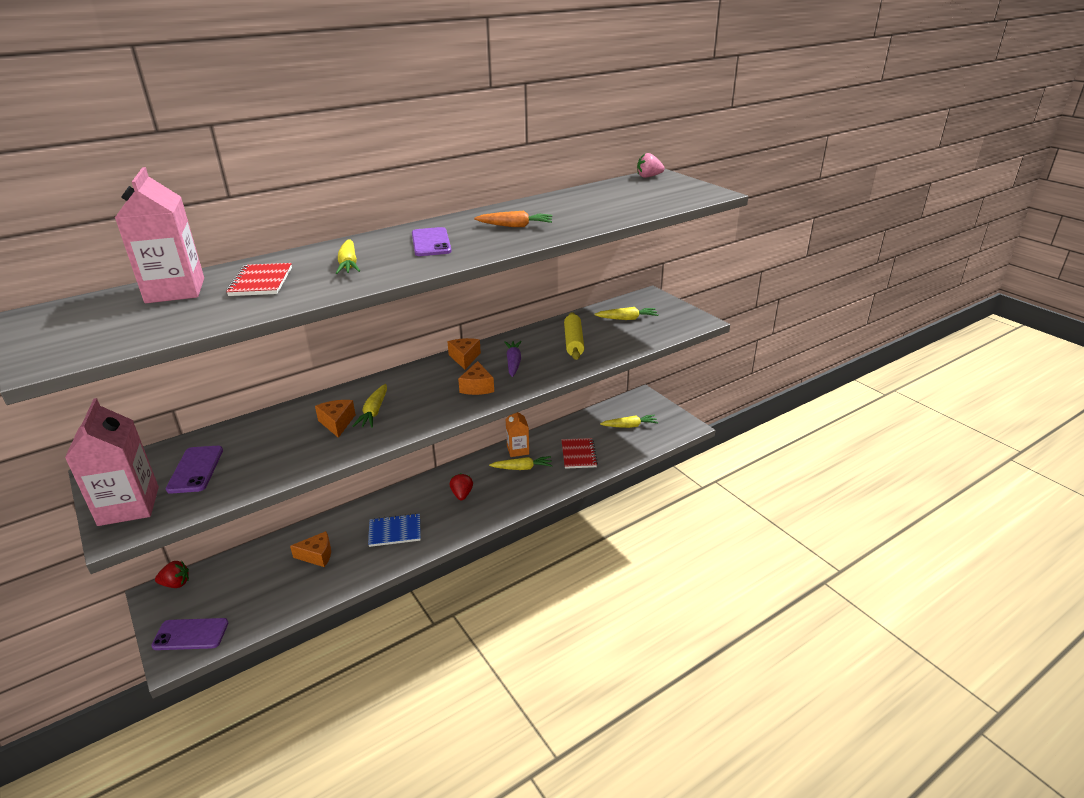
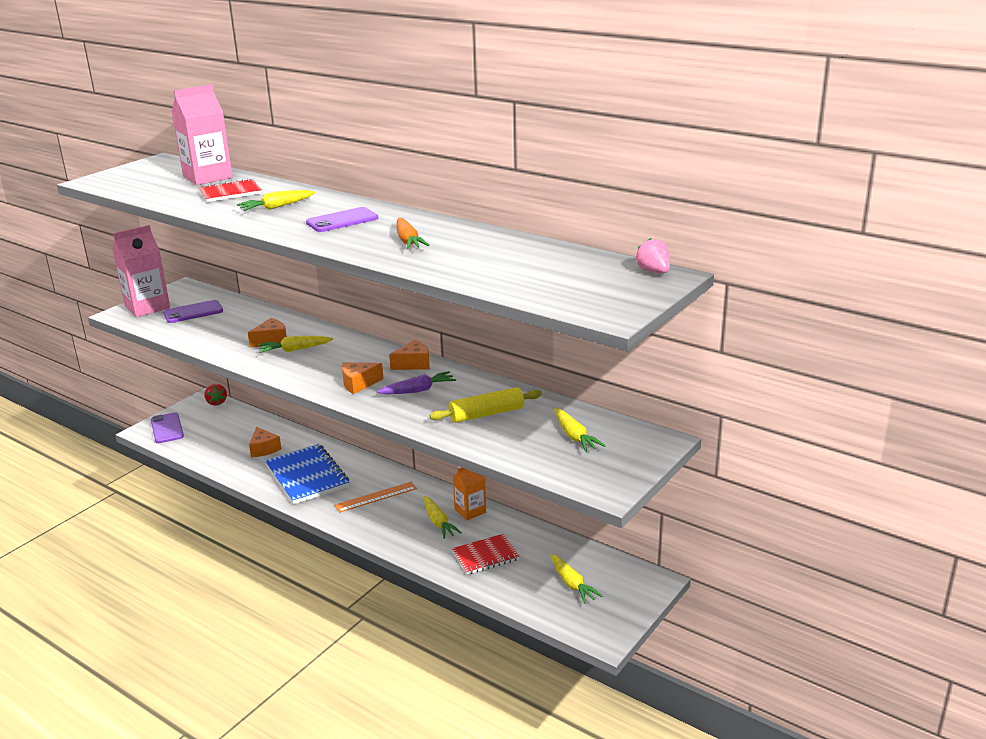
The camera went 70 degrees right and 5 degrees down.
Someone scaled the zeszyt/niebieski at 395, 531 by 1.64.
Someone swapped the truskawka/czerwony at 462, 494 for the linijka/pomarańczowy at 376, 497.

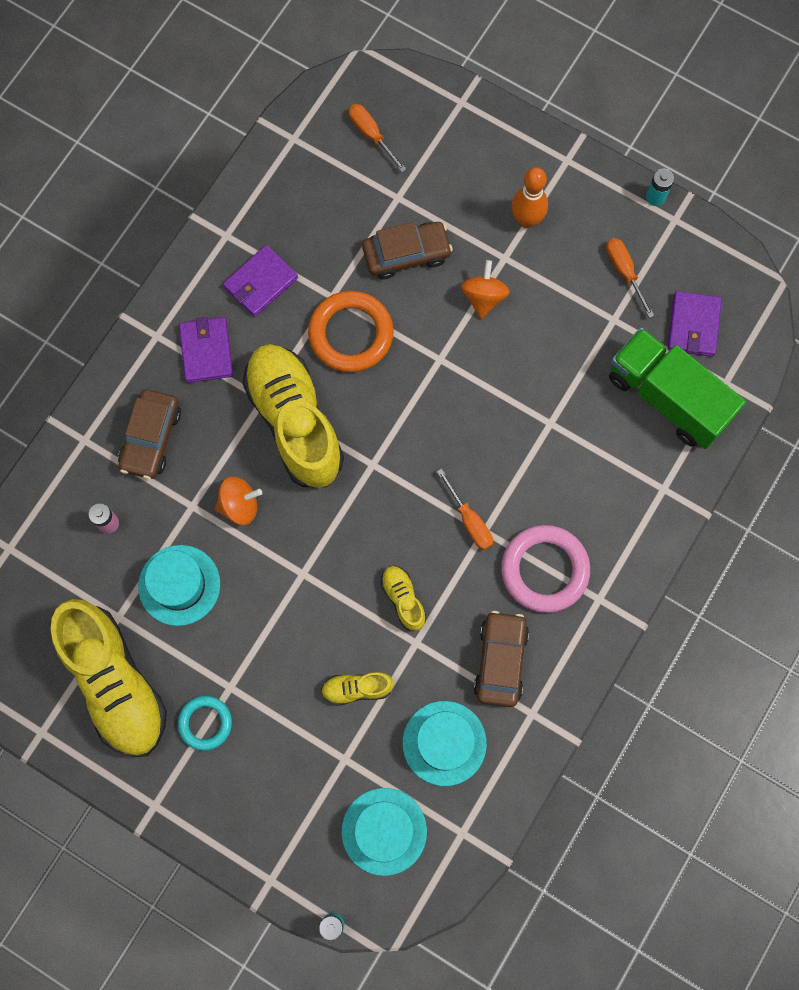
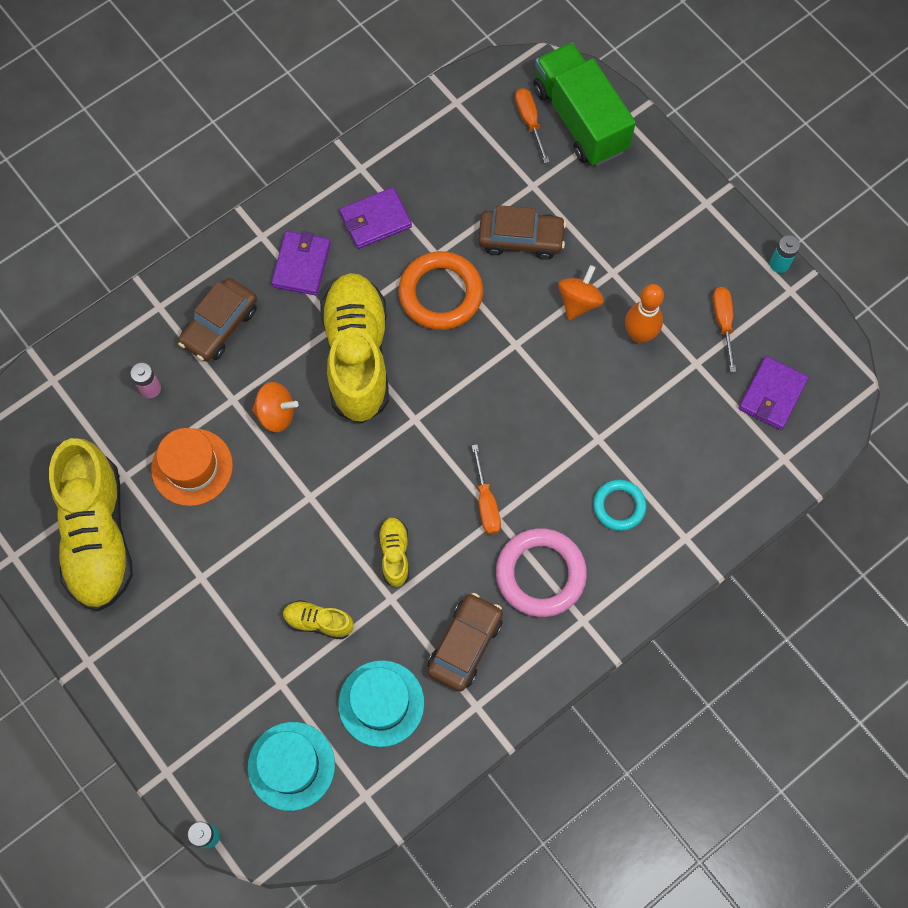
The camera went 20 degrees right and 5 degrees down.
Someone repainted the kapelusz/turkusowy at 179, 585, which became the kapelusz/pomarańczowy at 192, 467.
Someone carried the pierścień/turkusowy from 205, 723 to 619, 506.
Someone carried the kręgiel/pomarańczowy from 526, 220 to 639, 335.
Someone carried the ciężarówka/zielony from 667, 397 to 580, 119.

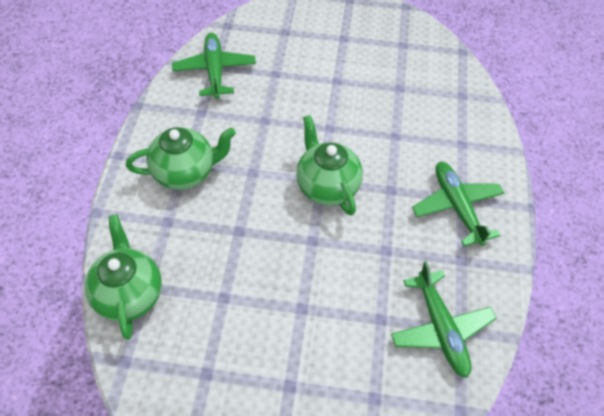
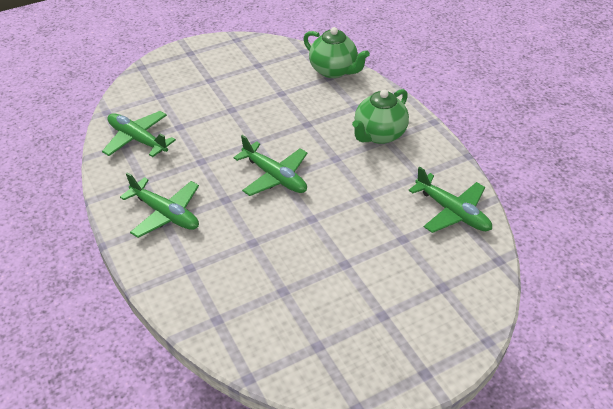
The camera went 145 degrees right and 10 degrees down.
Someone swapped the imbryk/zielony at 327, 186 for the samolot/zielony at 275, 177.

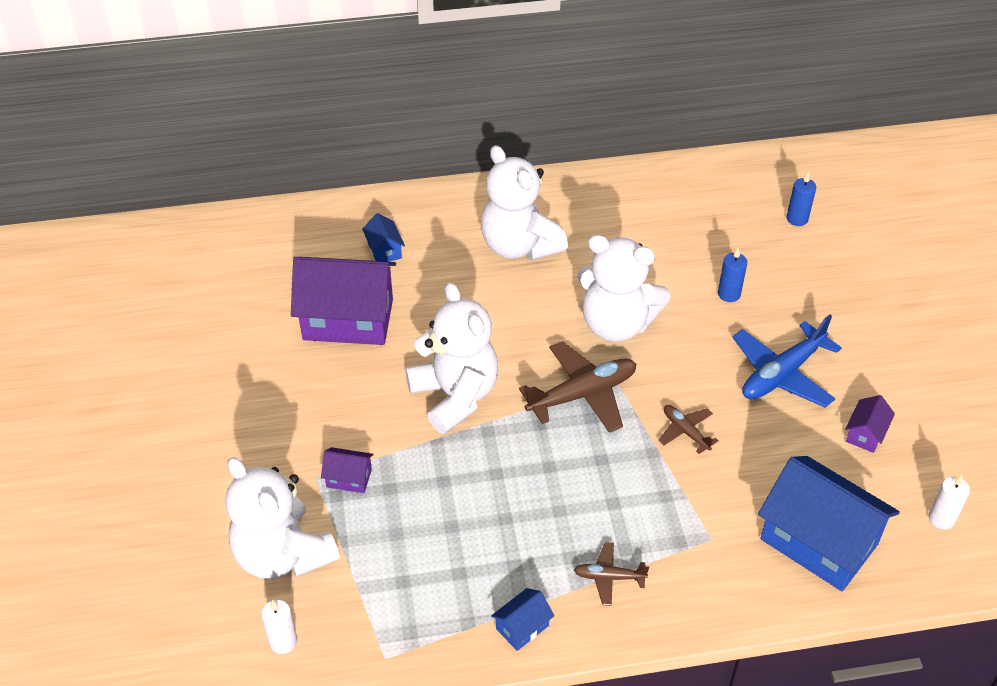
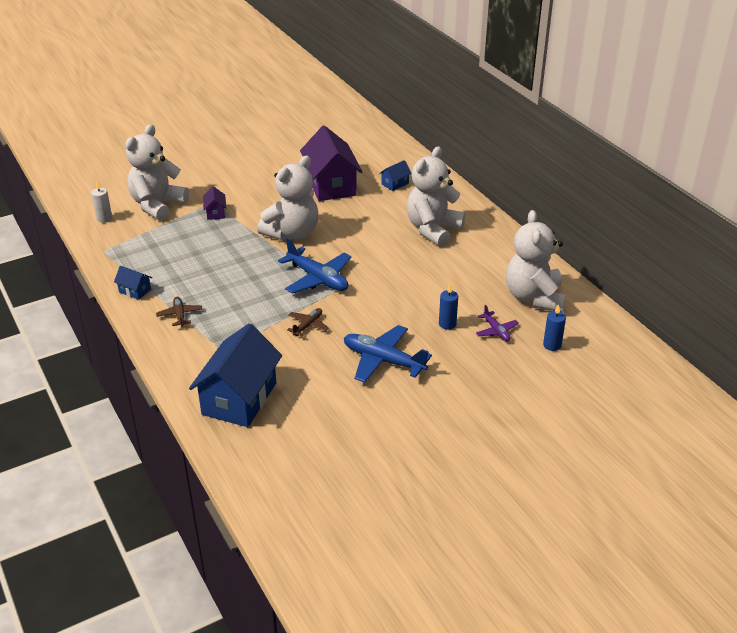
The camera went 70 degrees right and 10 degrees down.
Someone repainted the samolot/brązowy at 582, 394, which became the samolot/niebieski at 318, 278.
Someone carried the miś/biały from 616, 324 to 534, 297.
Someone took away the domek/fioletowy at 865, 434.
Someone took away the świeca/biały at 941, 518.
Someone put down the samolot/fioletowy at 496, 331.

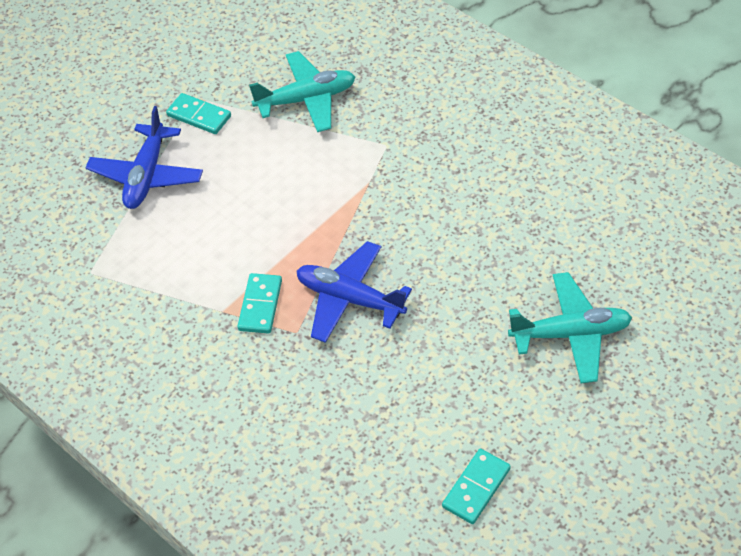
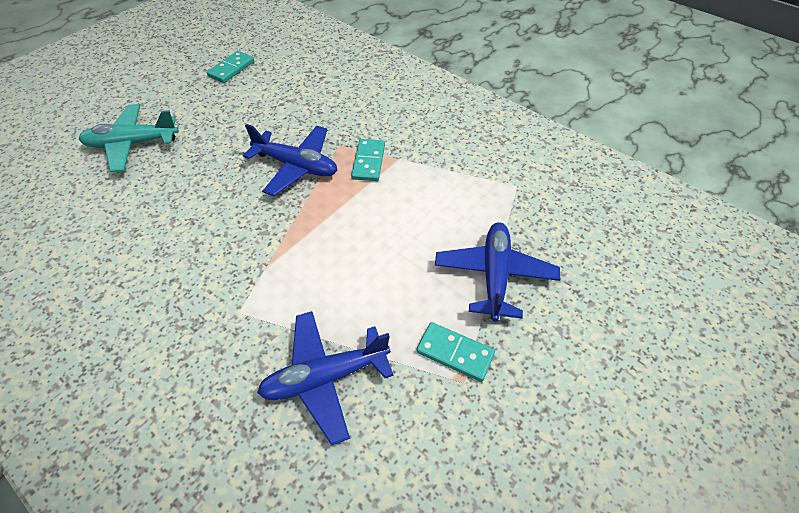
The camera went 175 degrees right and 0 degrees up.
Someone repainted the samolot/turkusowy at 306, 99, which became the samolot/niebieski at 325, 377.

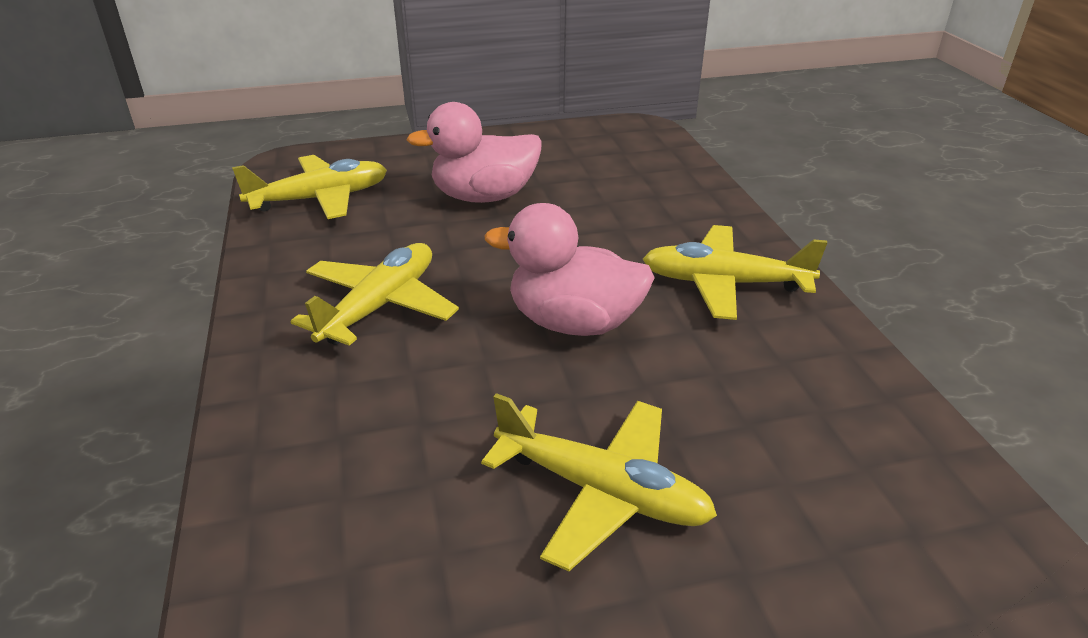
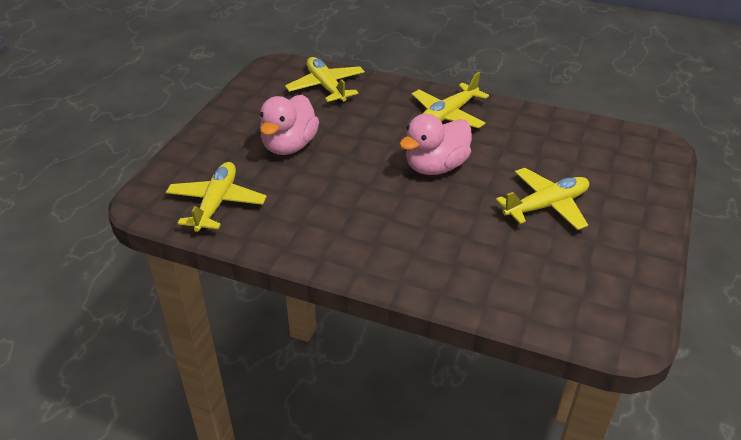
The camera went 55 degrees left and 5 degrees up.
Someone carried the samolot/żółty from 380, 306 to 326, 87.

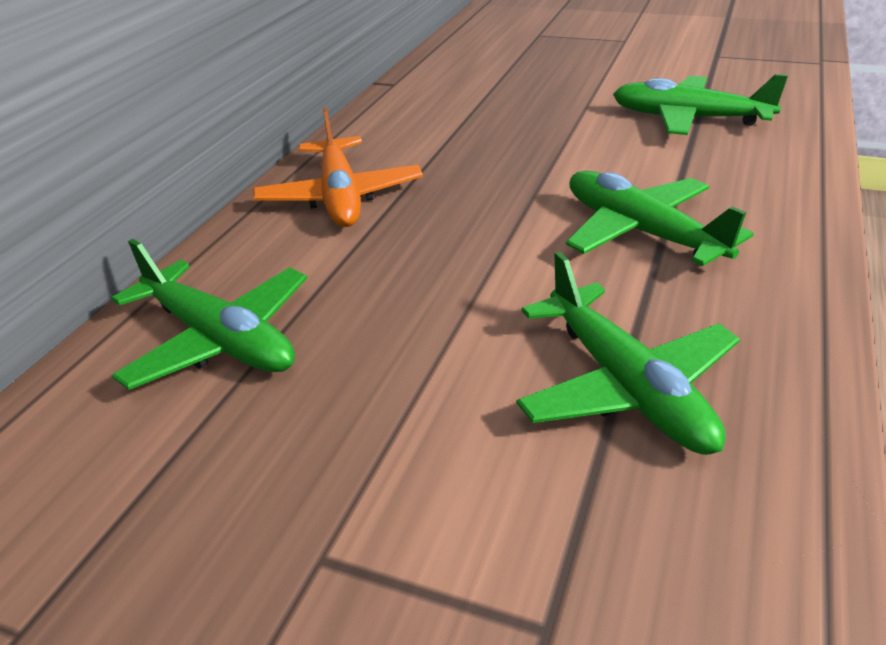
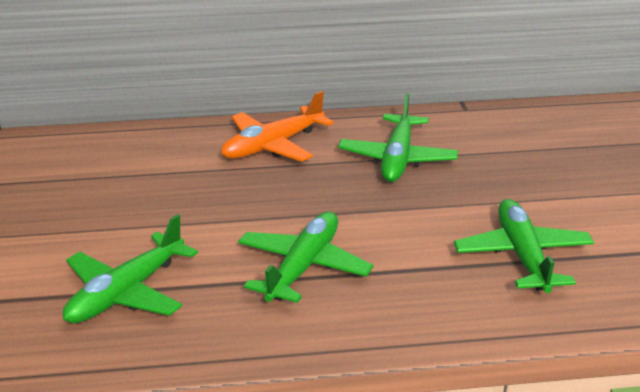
The camera went 60 degrees right and 5 degrees down.
Someone carried the samolot/zielony from 220, 340 to 397, 159.

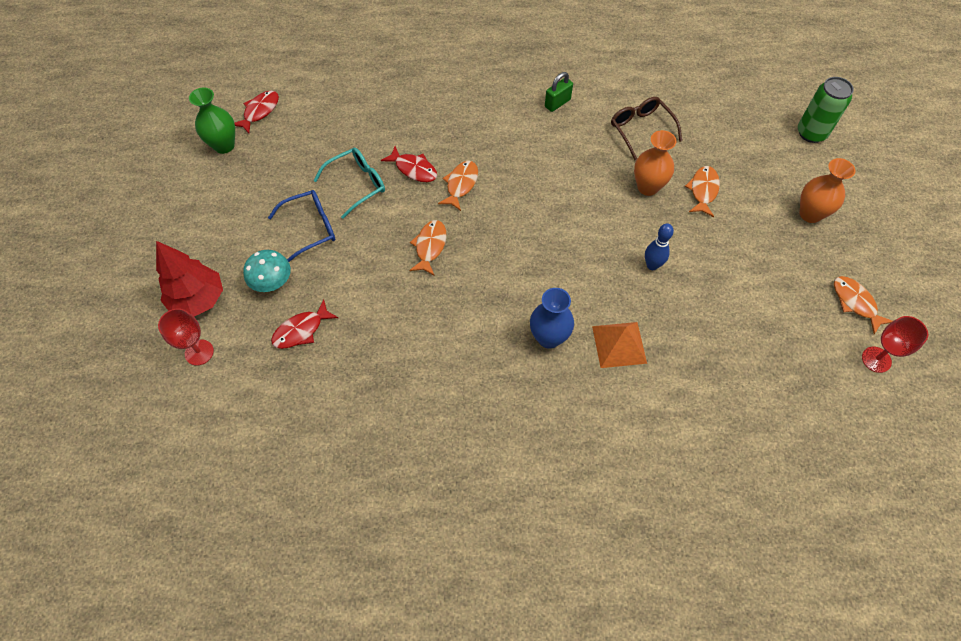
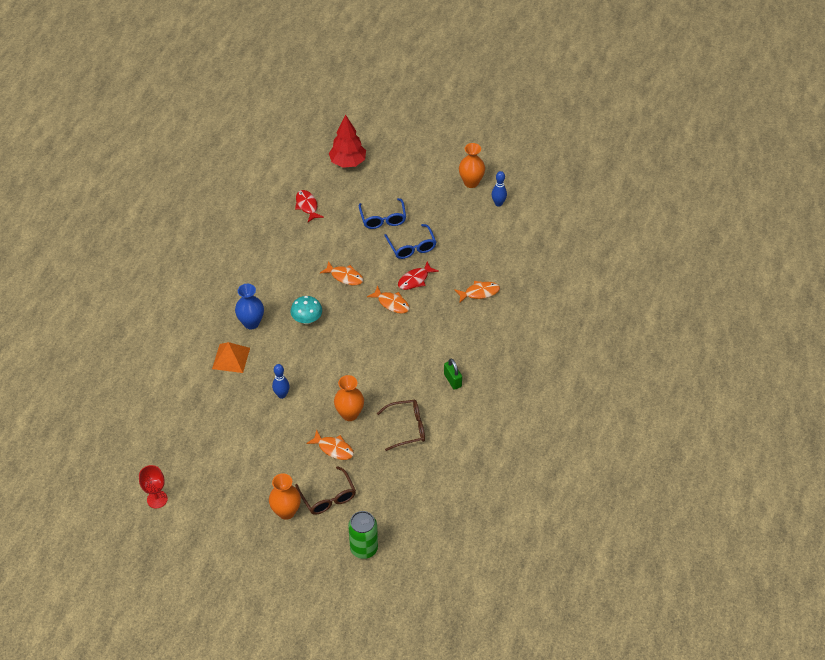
The camera went 105 degrees right and 10 degrees down.
Someone took away the kielich/czerwony at 199, 352.
Someone repainted the wazon/zielony at 224, 145, which became the wazon/pomarańczowy at 471, 182.
Someone swapped the ryba/czerwony at 260, 111 for the kręgiel/niebieski at 498, 203.
Someone carried the grzyb/turkusowy from 272, 283 to 307, 319.
Someone repainted the okulary/turkusowy at 357, 184, which became the okulary/niebieski at 412, 247.
Someone carried the ryba/pomarańczowy from 855, 303 to 479, 293.
Someone put down the okulary/brązowy at 328, 497.

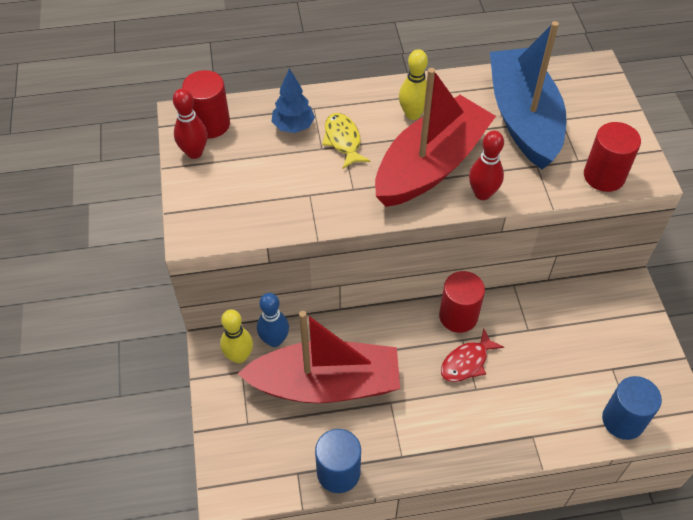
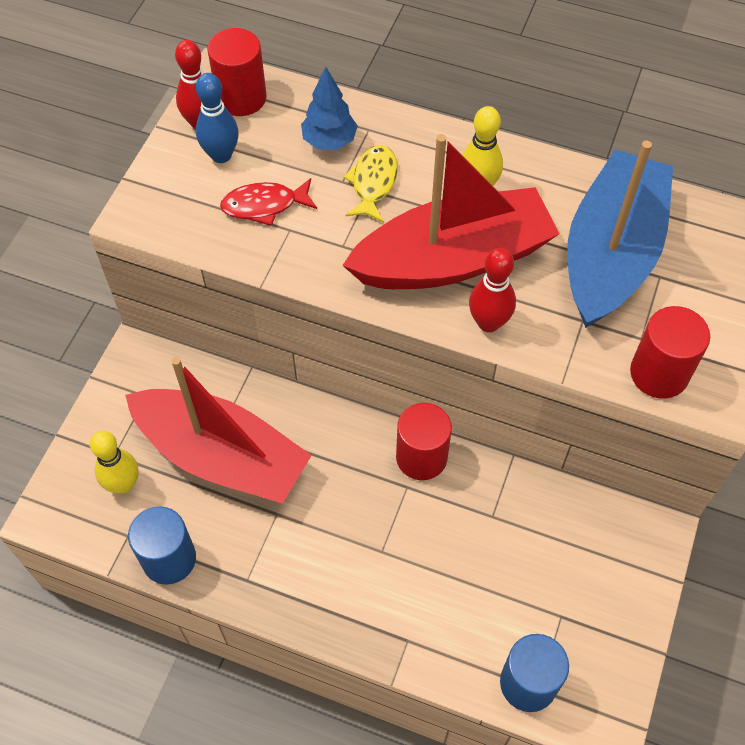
The camera went 30 degrees right and 5 degrees up.
Someone carried the kręgiel/żółty from 239, 356 to 123, 484.
Someone carried the kręgiel/niebieski from 274, 340 to 221, 155.
Someone carried the ryba/czerwony from 467, 362 to 264, 205.

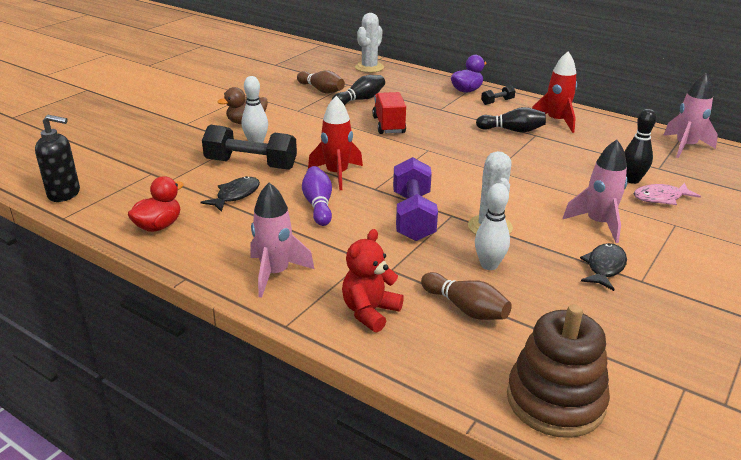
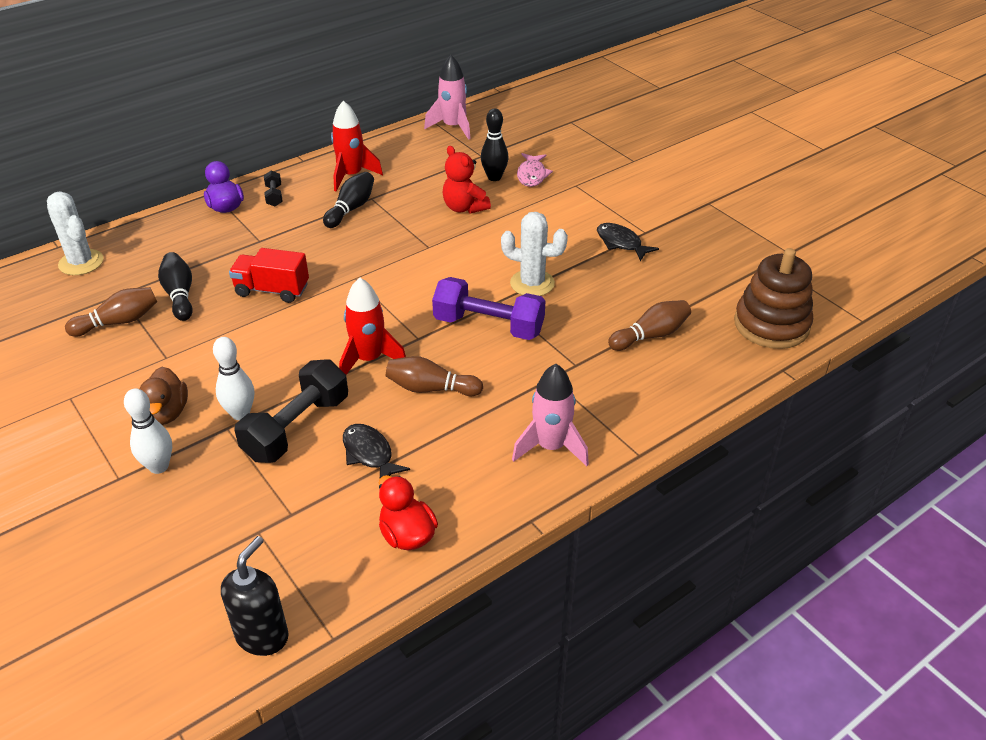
The camera went 70 degrees left and 10 degrees up.
Someone repainted the kręgiel/fioletowy at 318, 205, which became the kręgiel/brązowy at 431, 388.
Someone carried the miś/czerwony from 370, 312 to 464, 208.
Someone carried the kręgiel/biały from 489, 265 to 159, 466.
Someone took away the rakieta/różowy at 598, 224.

